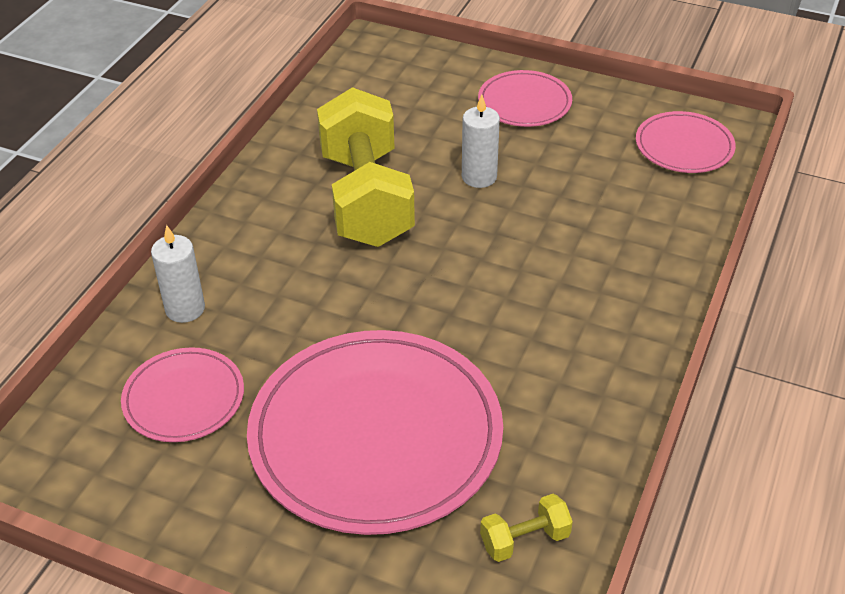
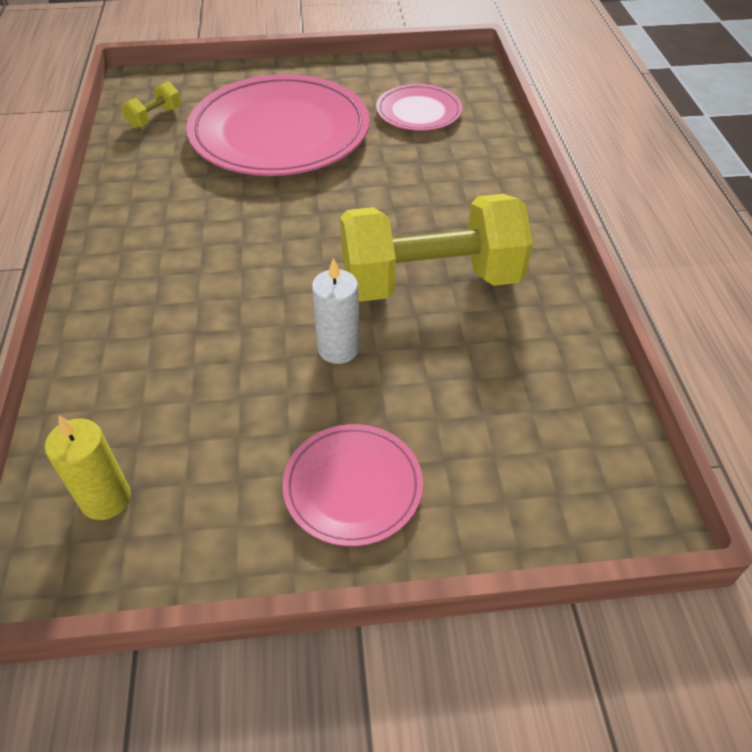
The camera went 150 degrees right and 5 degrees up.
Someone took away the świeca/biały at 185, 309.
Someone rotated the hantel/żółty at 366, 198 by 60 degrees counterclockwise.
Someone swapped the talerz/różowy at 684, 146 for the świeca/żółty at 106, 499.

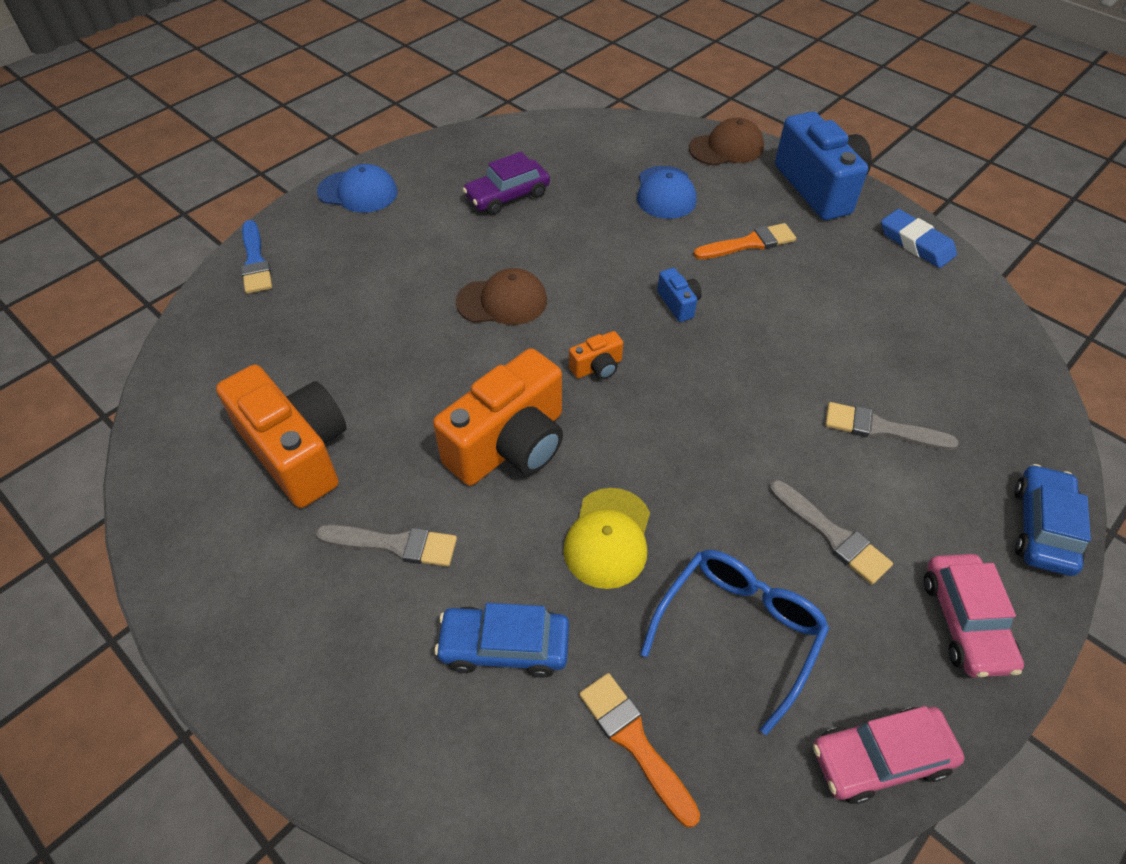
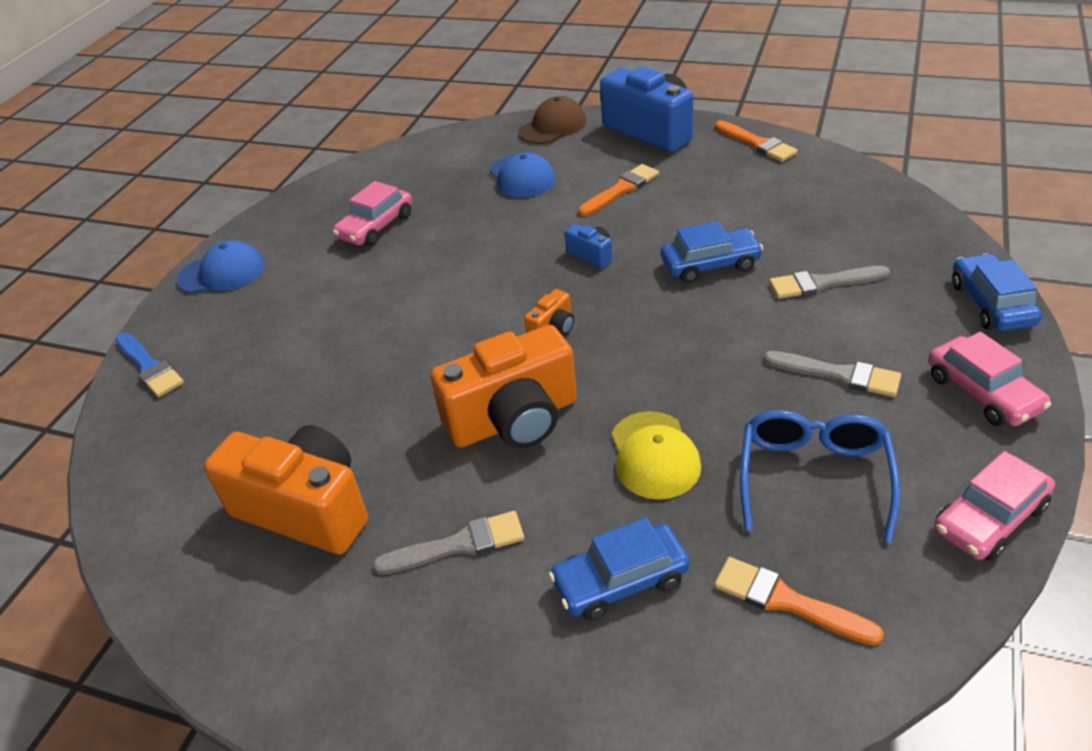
The camera went 20 degrees left and 10 degrees down.
Someone rotated the aparat fotograficzny/pomarańczowy at 510, 445 by 45 degrees clockwise.
Someone took away the czapka/brązowy at 502, 301.
Someone repainted the samochód/fioletowy at 507, 196, which became the samochód/różowy at 376, 226.
Someone swapped the gumka do mazania/niebieski at 916, 243 for the pędzel/pomarańczowy at 757, 143.
Someone put down the samochód/niebieski at 710, 264.

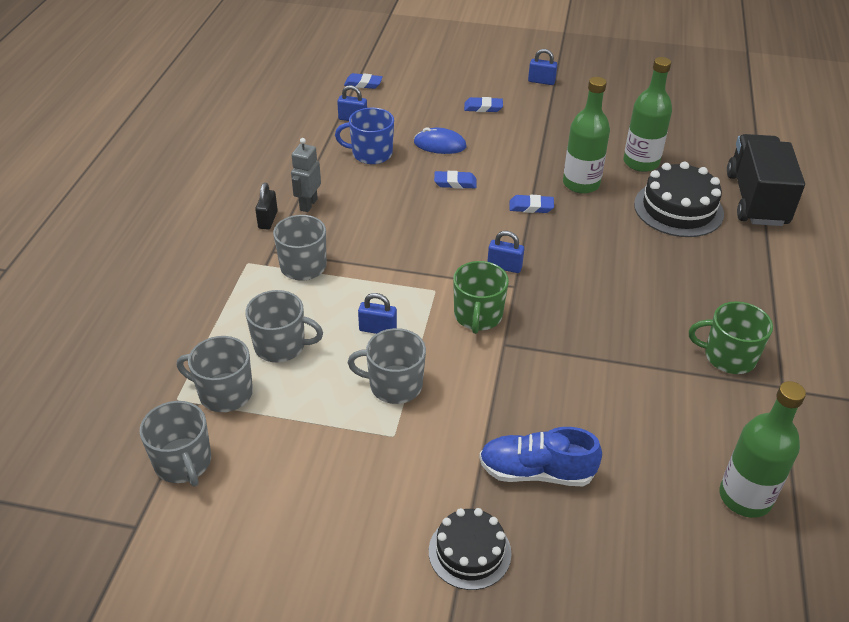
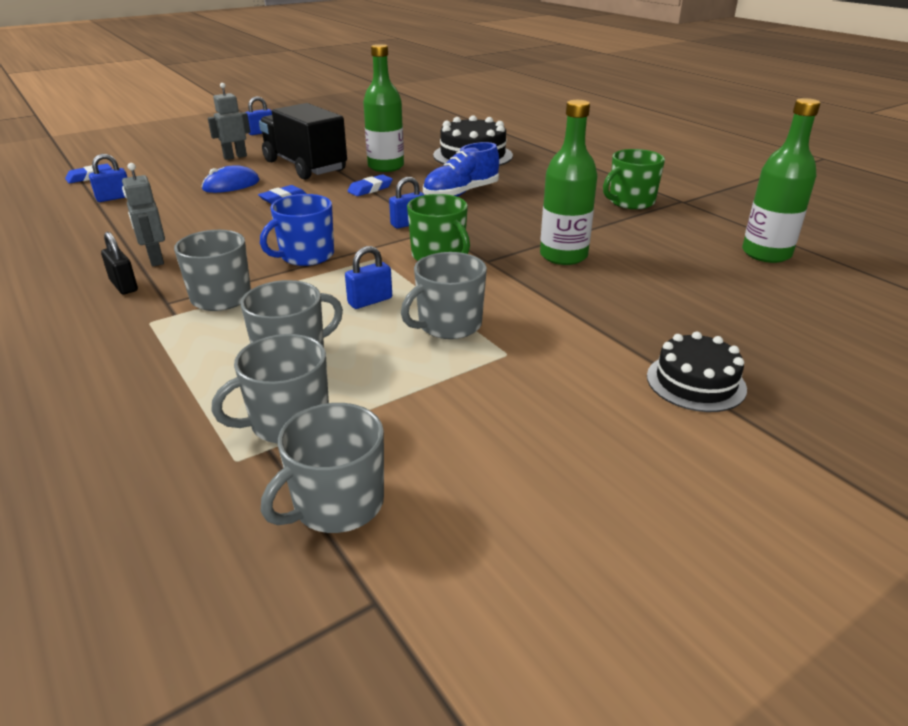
The camera went 45 degrees left and 10 degrees down.
Someone rotated the kubek/szary at 183, 462 by 120 degrees clockwise.
Someone carried the kubek/niebieski from 371, 154 to 306, 256.
Someone swapped the gumka do mazania/niebieski at 483, 107 for the robot/szary at 235, 157.
Someone carried the but/niebieski from 536, 472 to 461, 193.
Someone carried the butelka/zielony from 641, 162 to 563, 256.
Someone carried the ciężarówka/czarny from 756, 199 to 305, 166.

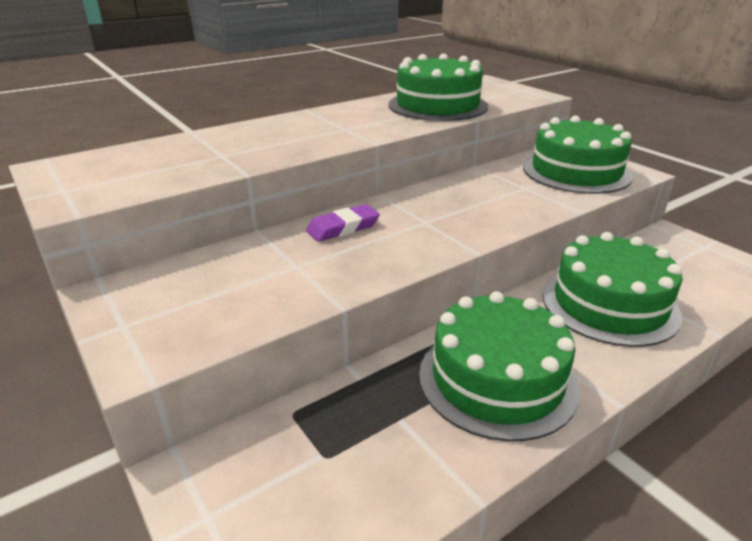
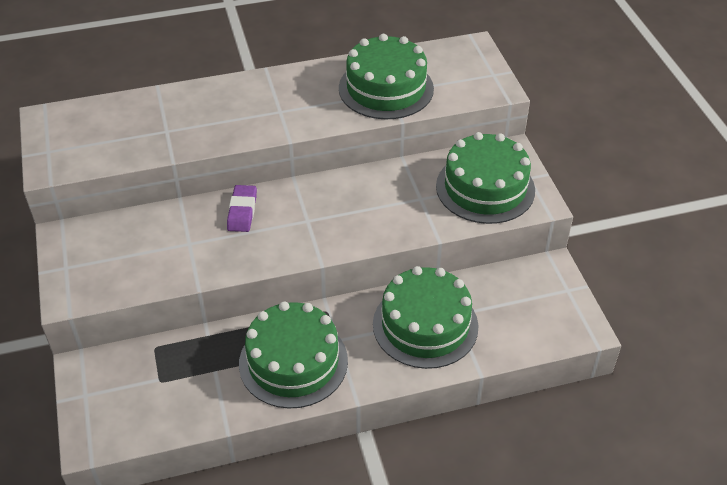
The camera went 20 degrees right and 15 degrees up.
Someone rotated the gumka do mazania/fioletowy at 343, 228 by 75 degrees counterclockwise.

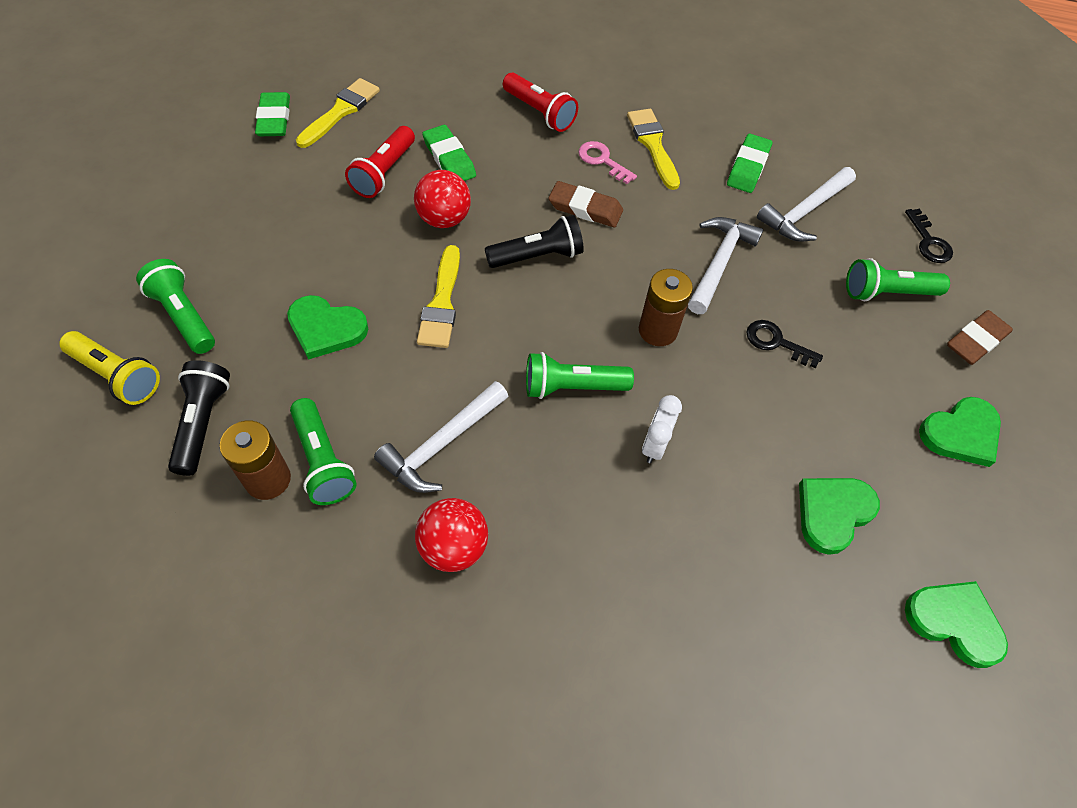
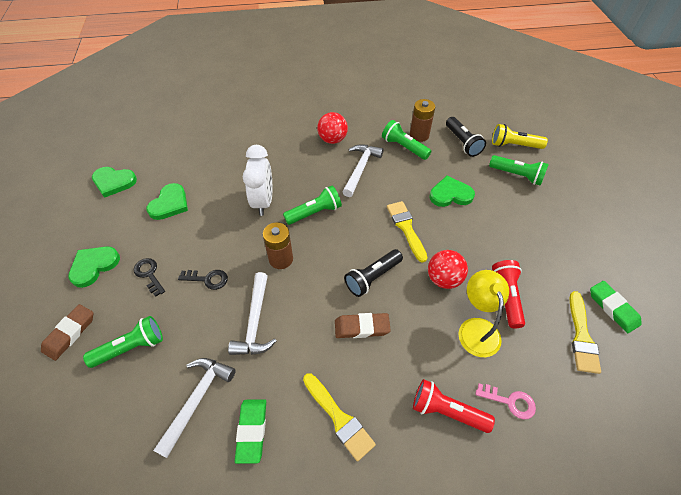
The camera went 160 degrees right and 5 degrees down.
Someone swapped the gumka do mazania/zielony at 449, 158 for the lampka/żółty at 477, 328.
Someone carried the klucz/różowy from 602, 161 to 510, 401.
Someone scaled the budzik/biały at 654, 446 by 1.76.
Someone carried the klucz/czarny from 928, 241 to 149, 274.

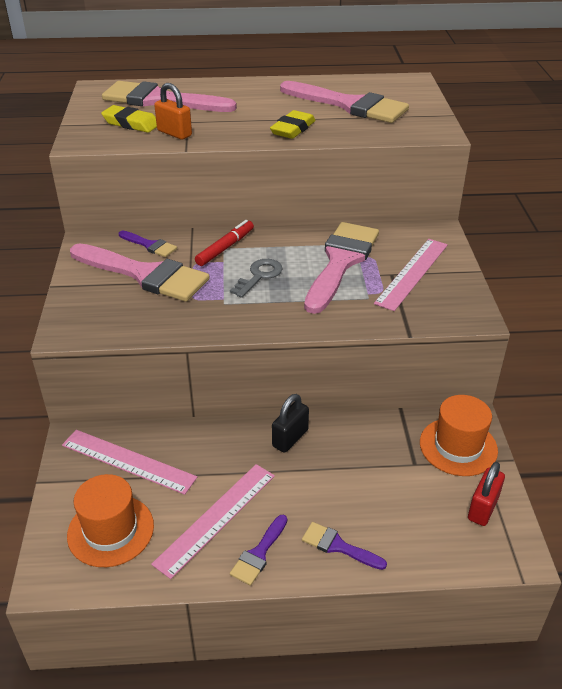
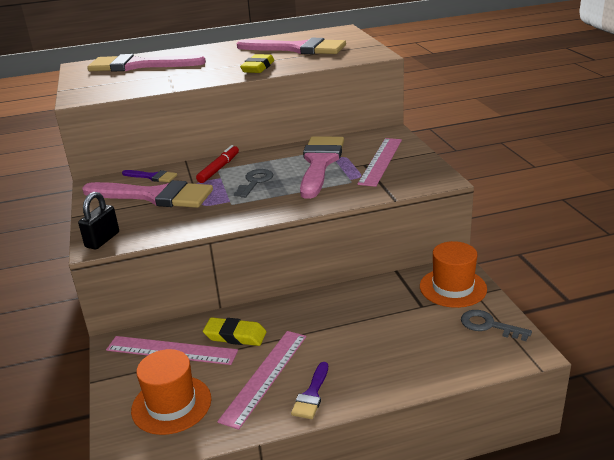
The camera went 10 degrees left and 10 degrees down.
Someone carried the gumka do mazania/żółty from 131, 123 to 235, 336.
Someone took away the kłódka/pomarańczowy at 174, 133.
Someone carried the kłódka/czarny from 290, 438 to 102, 240.
Someone took away the pędzel/fioletowy at 338, 546.
Someone swapped the kłódka/czerwony at 483, 508 for the klucz/szary at 489, 325.

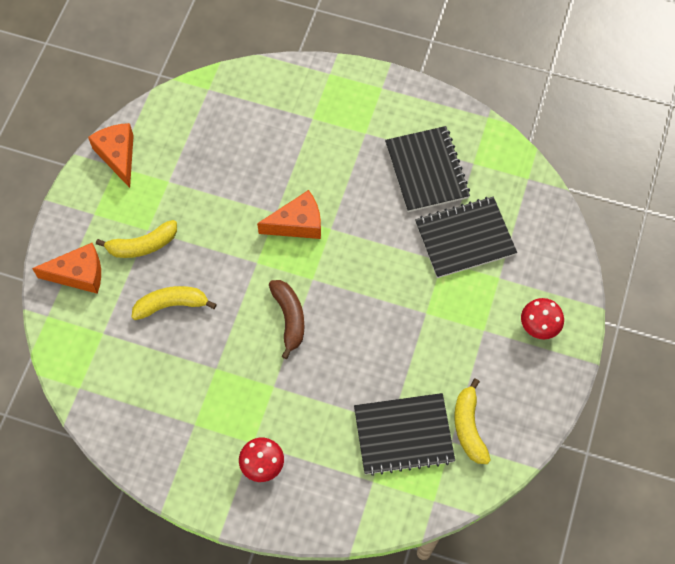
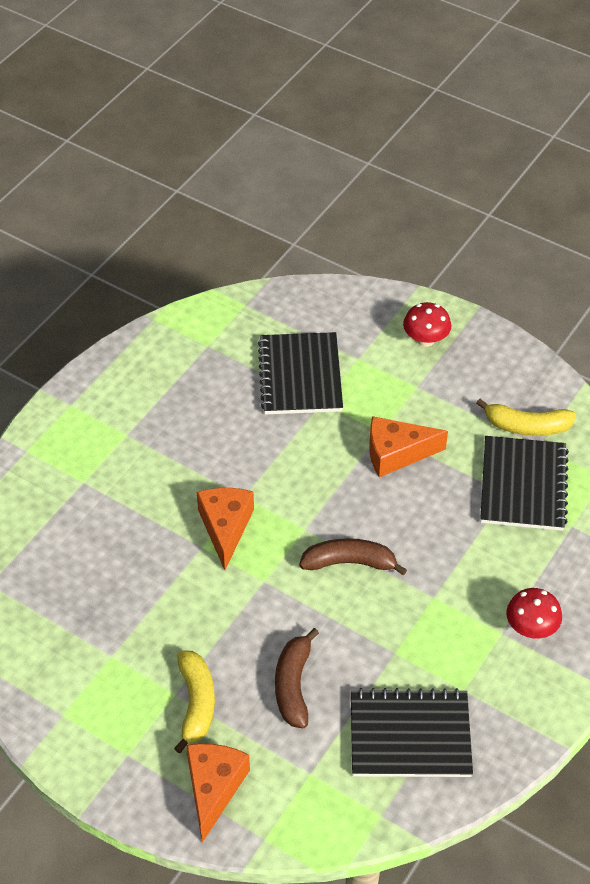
The camera went 75 degrees left and 15 degrees down.
Someone carried the ser/pomarańczowy from 118, 156 to 396, 453.
Someone repainted the banan/żółty at 171, 305, which became the banan/brązowy at 293, 685.
Someone carried the zeszyt/czarny from 426, 170 to 410, 735.

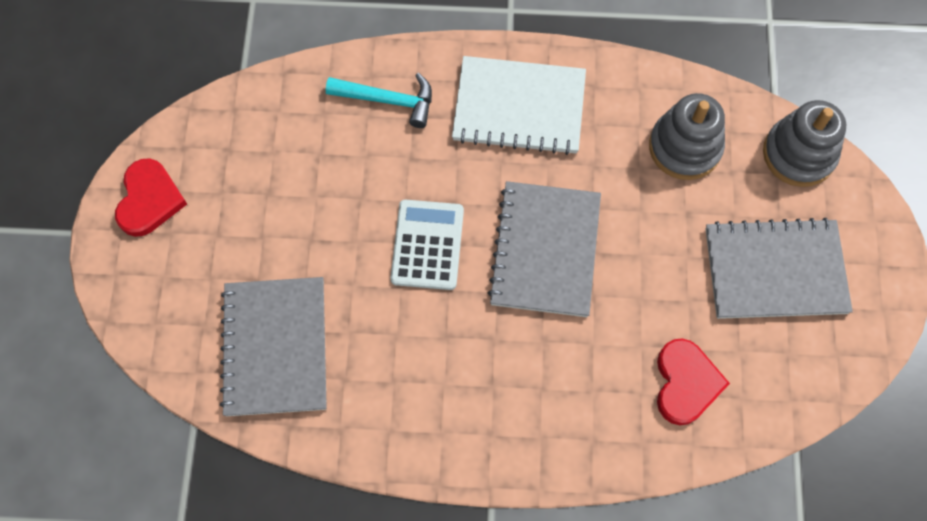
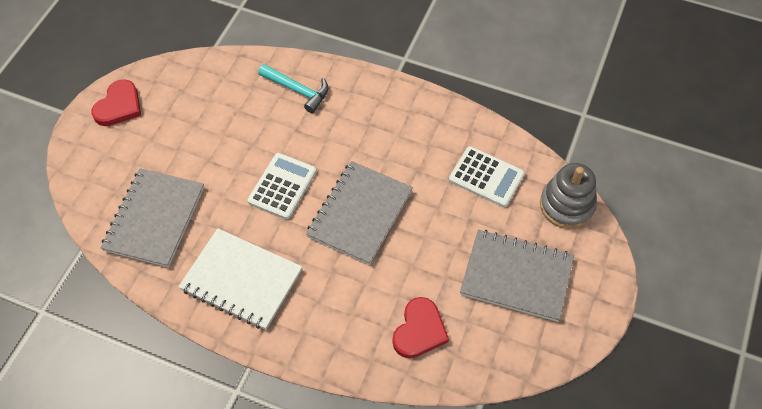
The camera went 20 degrees right and 10 degrees down.
Someone carried the zeszyt/biały from 519, 107 to 241, 280.
Someone swapped the zabawka nakładanka/szary at 685, 147 for the kalkulator/biały at 486, 177.

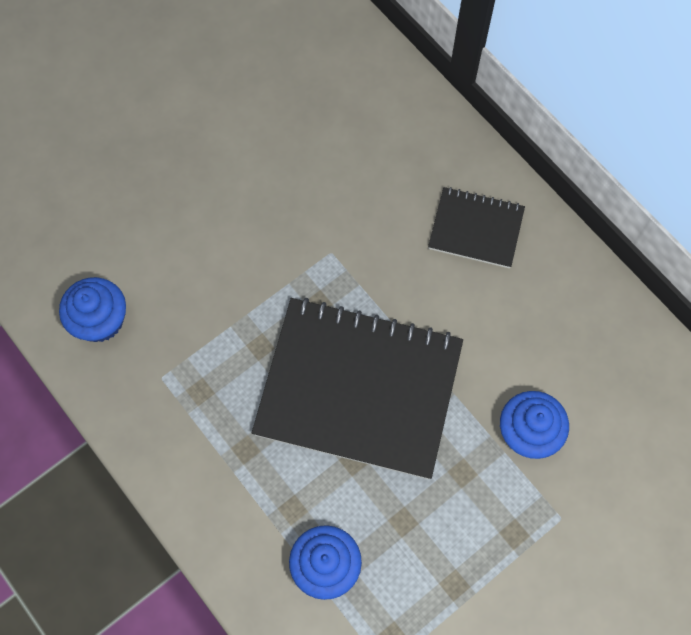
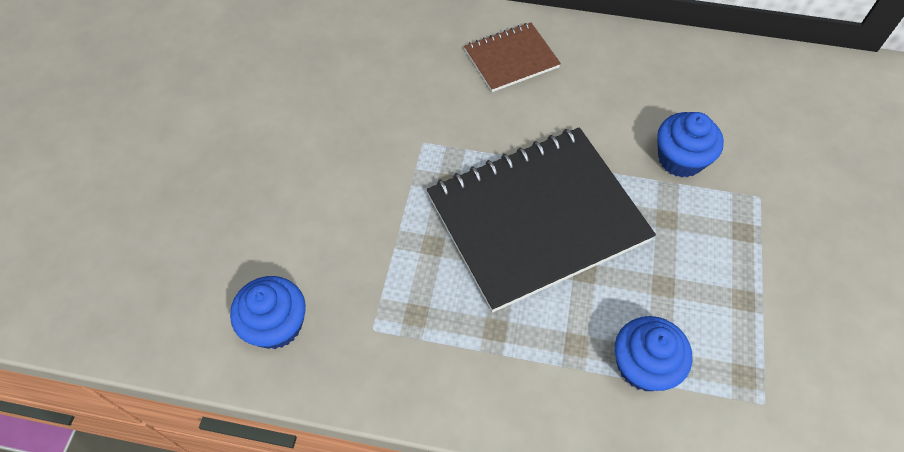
The camera went 40 degrees left and 10 degrees down.
Someone repainted the zeszyt/czarny at 476, 229, which became the zeszyt/brązowy at 511, 59.

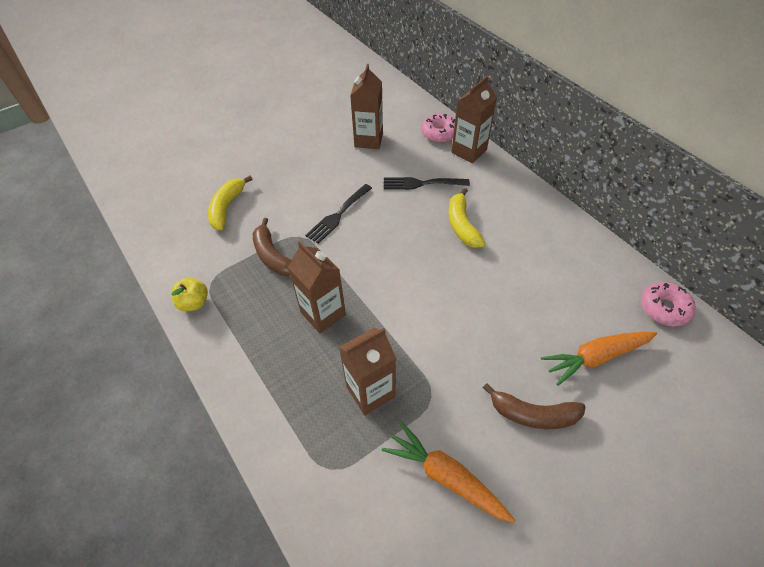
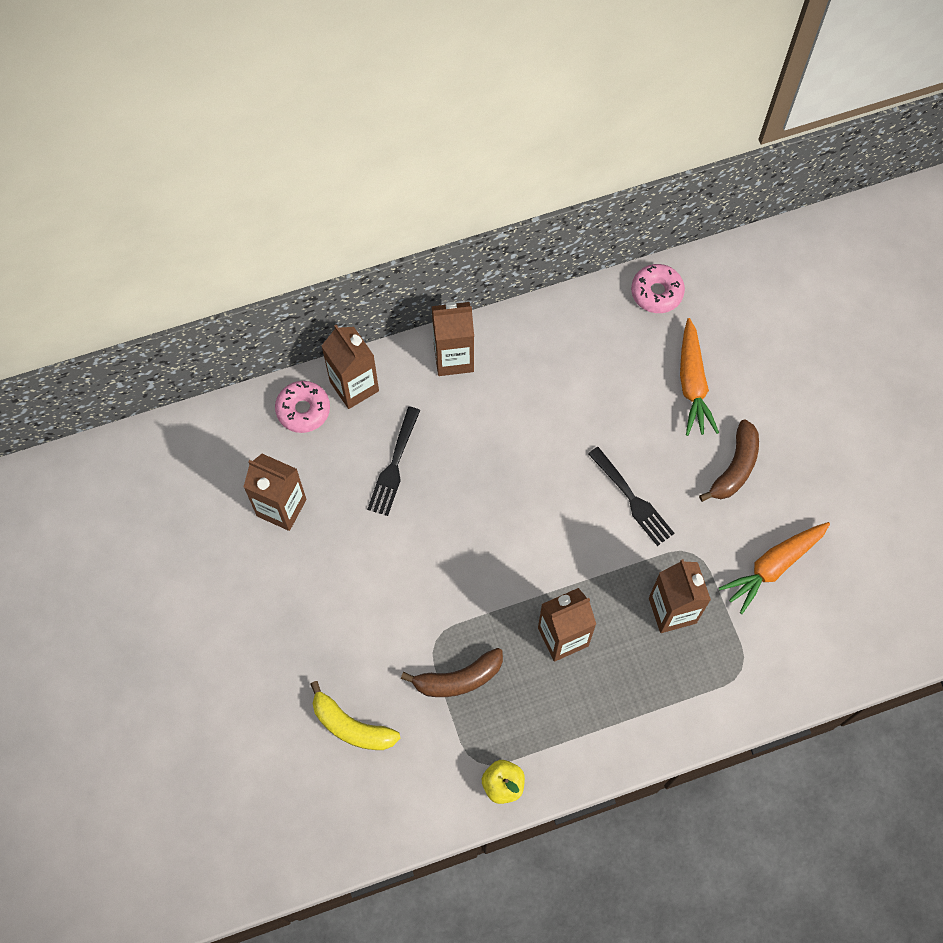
The camera went 75 degrees left and 15 degrees up.
Someone carried the widelec/czarny from 338, 215 to 633, 499.
Someone took away the banan/żółty at 462, 225.
Someone put down the karton mleka/brązowy at 453, 358.

